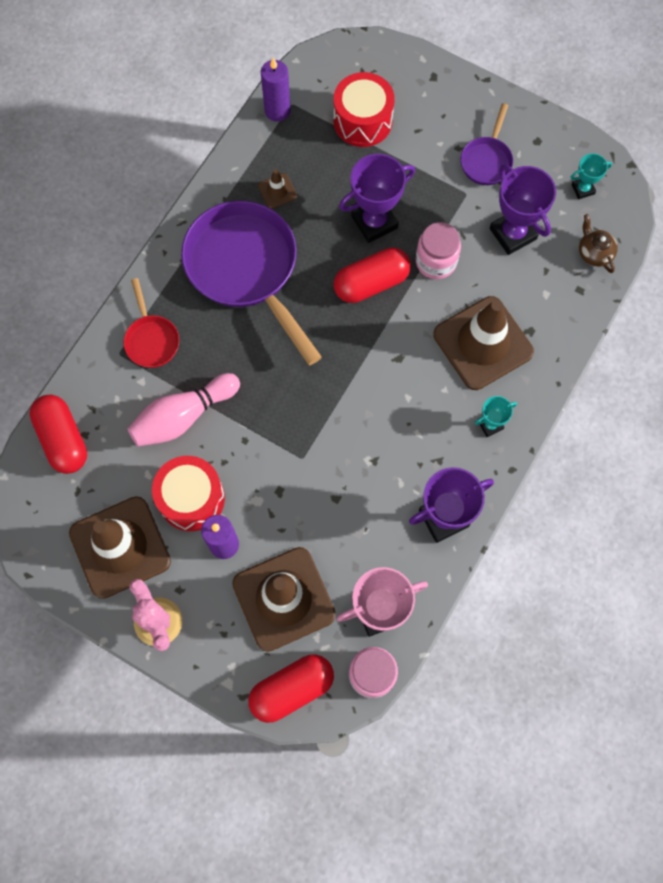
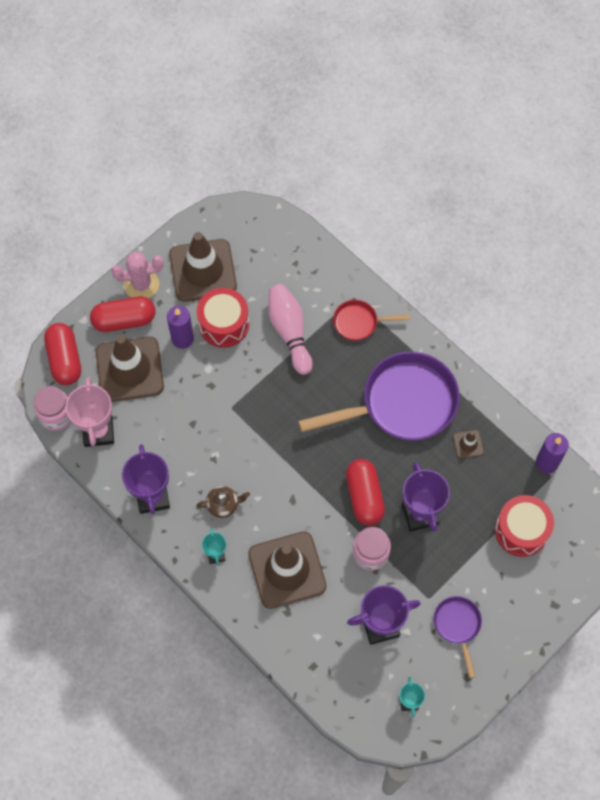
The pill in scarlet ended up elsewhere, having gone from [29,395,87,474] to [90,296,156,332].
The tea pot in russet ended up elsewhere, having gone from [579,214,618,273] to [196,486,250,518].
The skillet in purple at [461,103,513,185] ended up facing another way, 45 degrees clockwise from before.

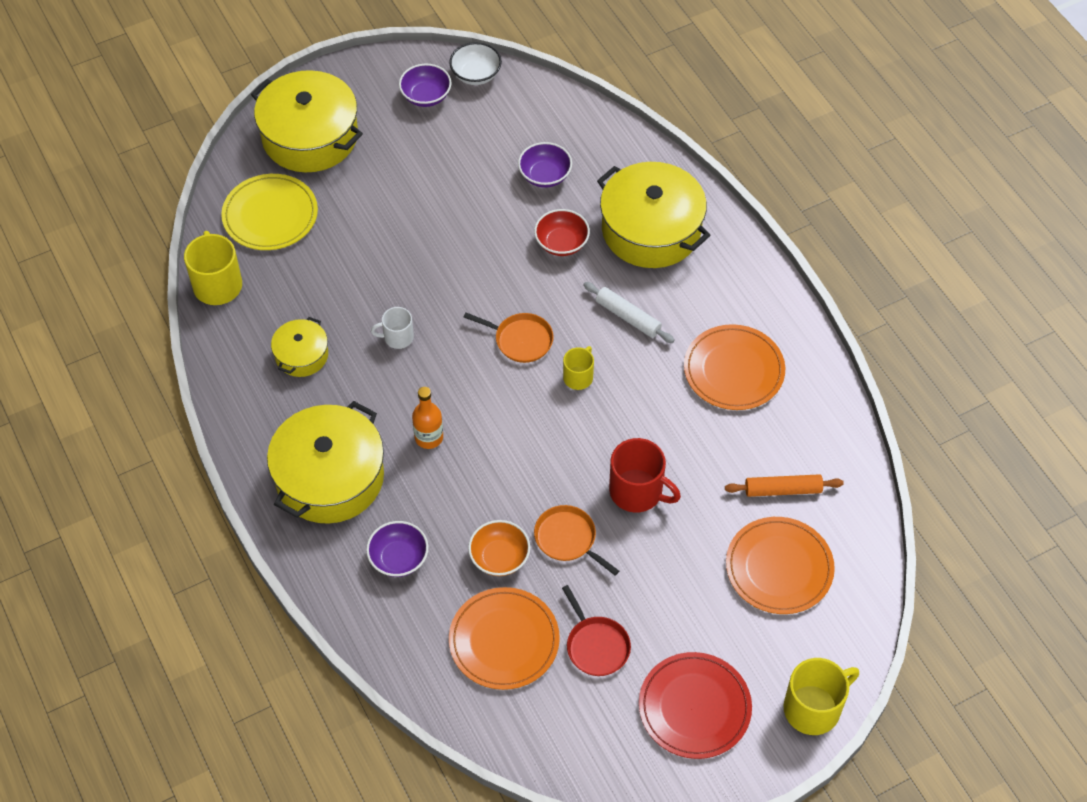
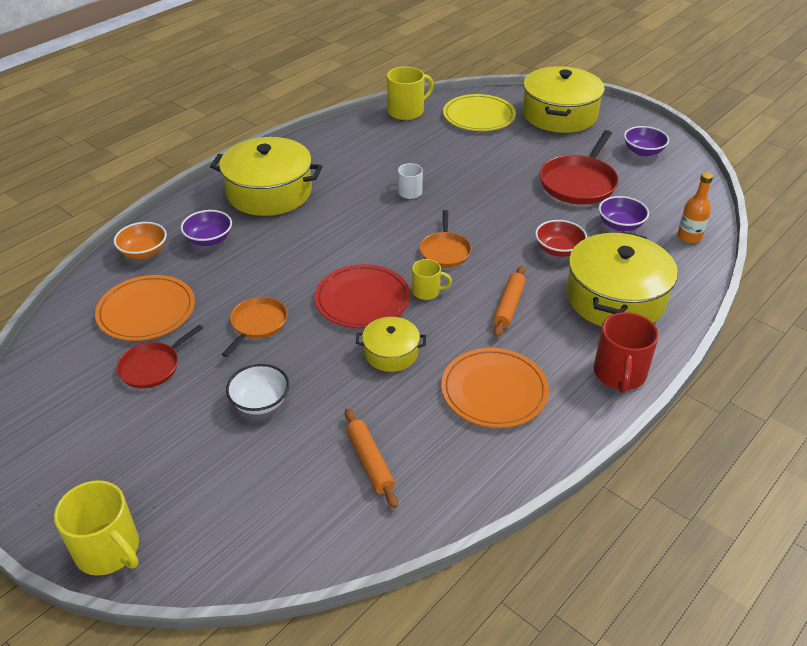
The second view lost the flat dish in bright orange at [726,517,835,614].
The second view gained the skillet in scarlet at [540,130,619,205].
The cooking pot in bright yellow ended up elsewhere, having gone from [271,317,328,377] to [356,317,426,372].
The flask in bright orange ended up elsewhere, having gone from [412,387,443,449] to [678,172,713,243].
The deep dish in pure white ended up elsewhere, having gone from [449,42,502,85] to [226,364,289,415].
The deep dish in bright orange ended up elsewhere, having gone from [468,520,530,576] to [114,222,167,259].
The coffee mug in scarlet ended up elsewhere, having gone from [609,438,681,513] to [594,312,659,393].
The flat dish in scarlet ended up elsewhere, having gone from [639,652,752,759] to [314,264,410,328].
What was the dough roller in pure white at [583,282,675,343] turned into the dough roller in bright orange at [493,266,526,337].

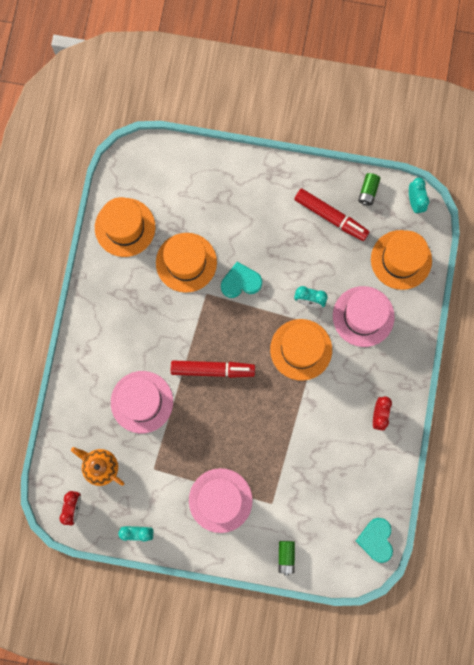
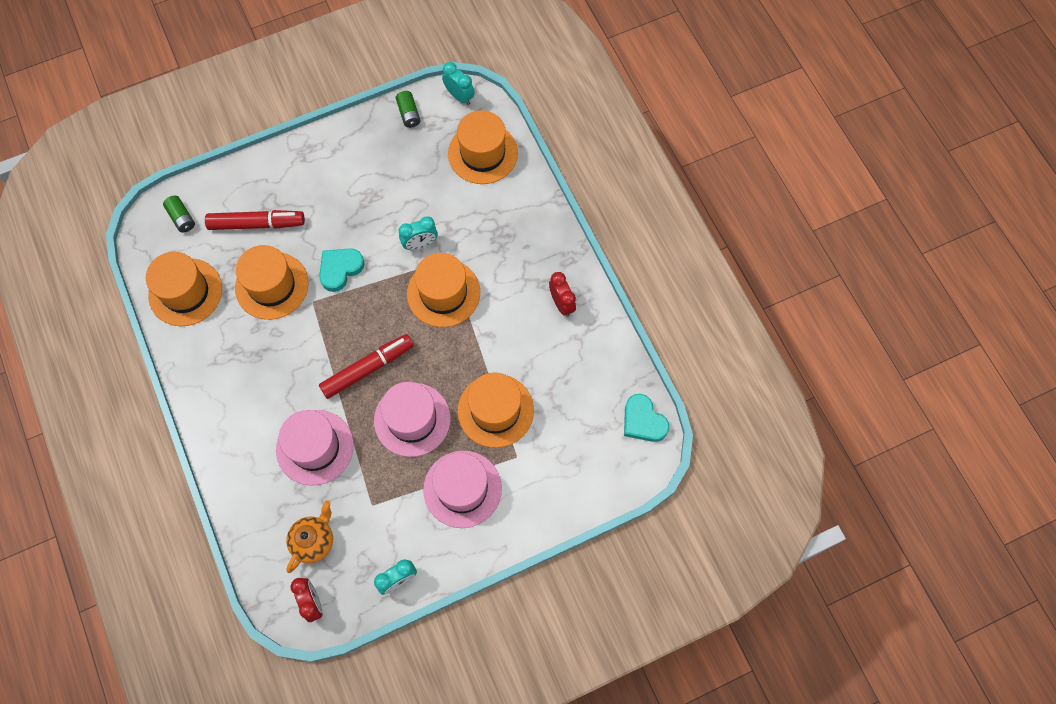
The second view gained the top hat in bright orange at [457,372,534,448].
The battery in leaf-green ended up elsewhere, having gone from [279,541,295,575] to [163,196,195,233].
The marker in scarlet ended up elsewhere, having gone from [294,188,369,241] to [205,210,305,230].
The top hat in rosy ended up elsewhere, having gone from [333,286,395,347] to [374,382,451,457].
The tea pot in bright orange at [71,447,124,486] ended up facing another way, 120 degrees clockwise from before.

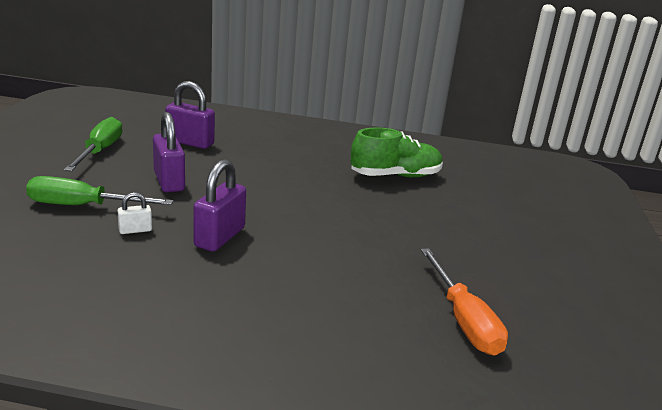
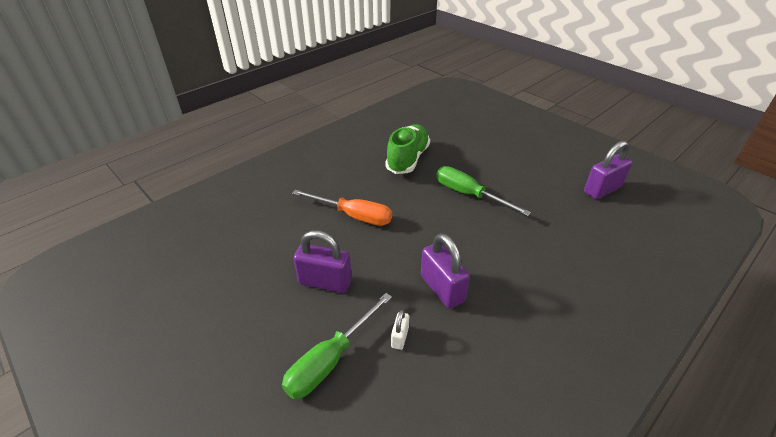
The hand screwdriver in leaf-green ended up elsewhere, having gone from [64,117,122,171] to [436,166,531,216].
The small lock in purple ended up elsewhere, having gone from [165,81,215,149] to [584,141,632,199].
The hand screwdriver in bright orange ended up elsewhere, having gone from [421,248,508,356] to [292,190,392,226].

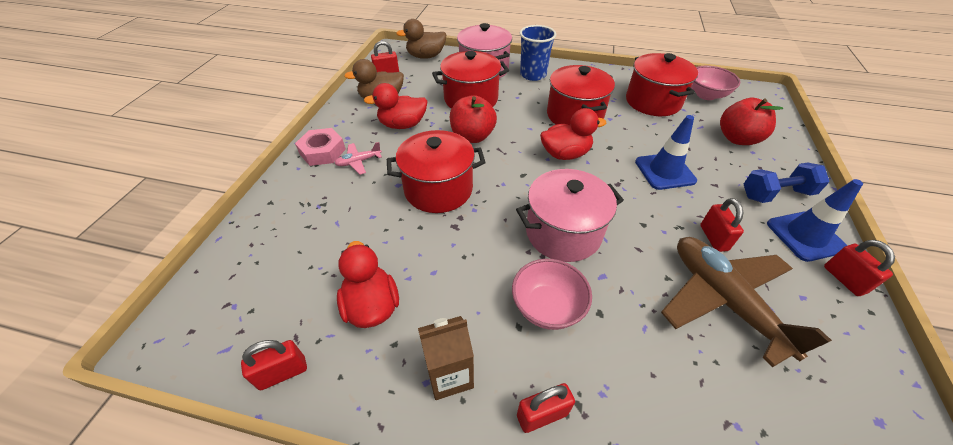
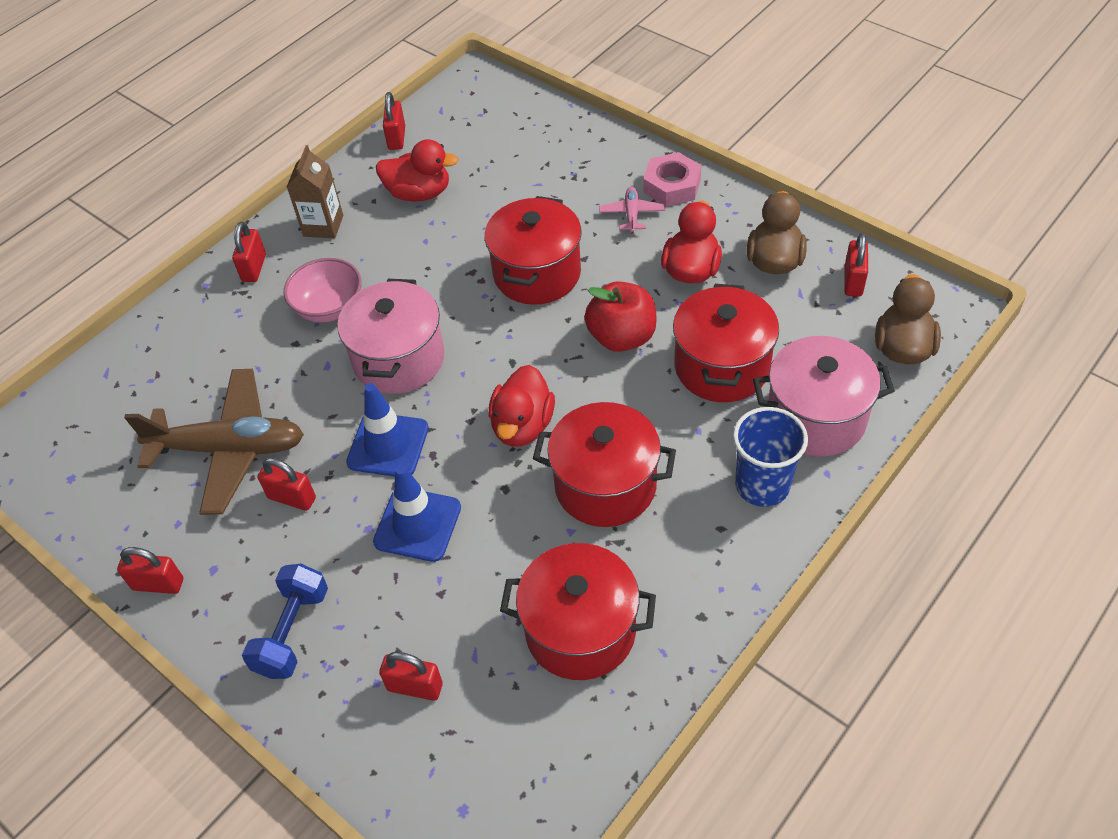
The second view lost the deep dish in rosy at [691,66,740,100].
The traffic cone in royal blue ended up elsewhere, having gone from [767,179,863,262] to [346,383,429,477].
Where the toy apple in scarlet stood at [720,97,783,145], the small lock in scarlet came to stand at [379,652,443,701].

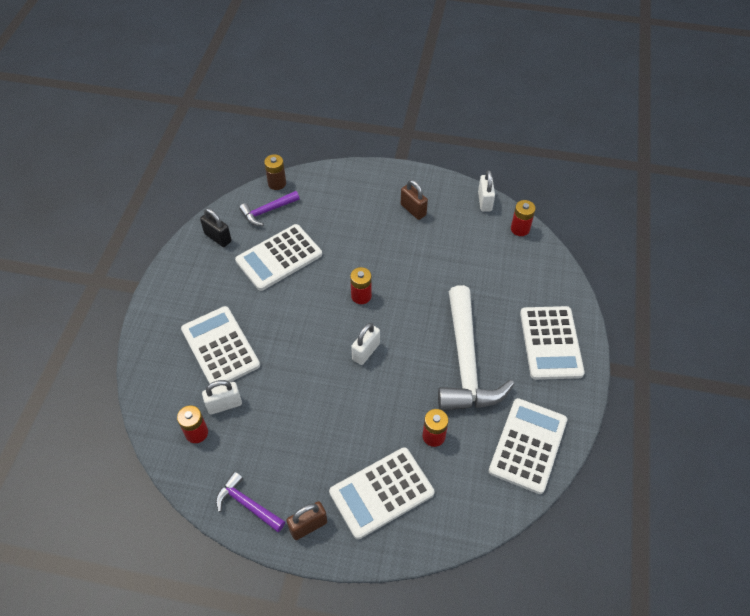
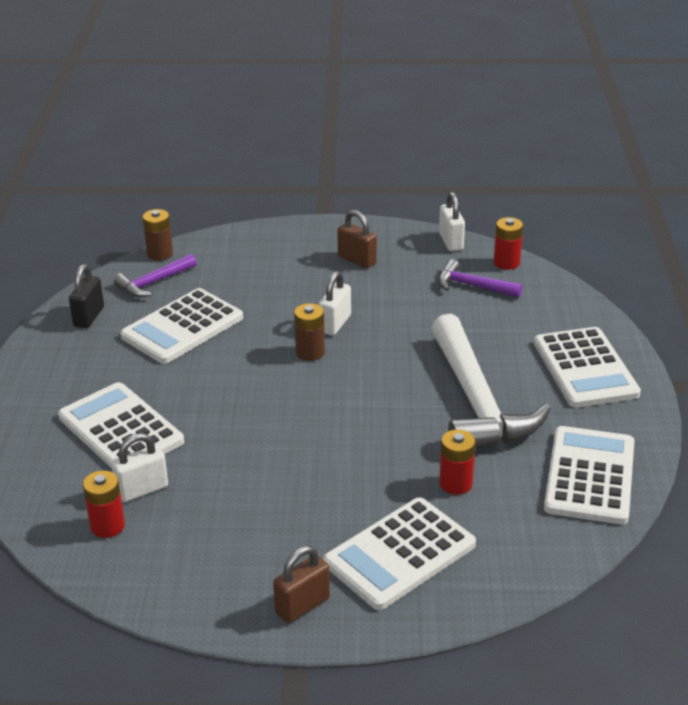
The hammer in purple ended up elsewhere, having gone from [216,472,285,532] to [438,259,522,297].
The small lock in pure white ended up elsewhere, having gone from [351,323,380,365] to [319,271,351,336].
What was the battery in scarlet at [350,267,372,304] turned into the battery in russet at [294,303,325,361].
The small lock in ebony at [200,208,232,247] ended up facing another way, 75 degrees clockwise from before.

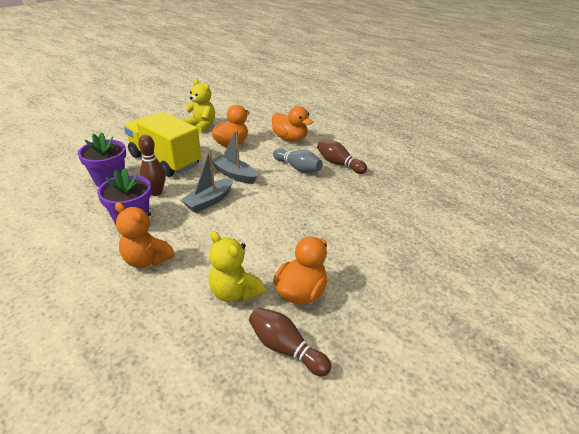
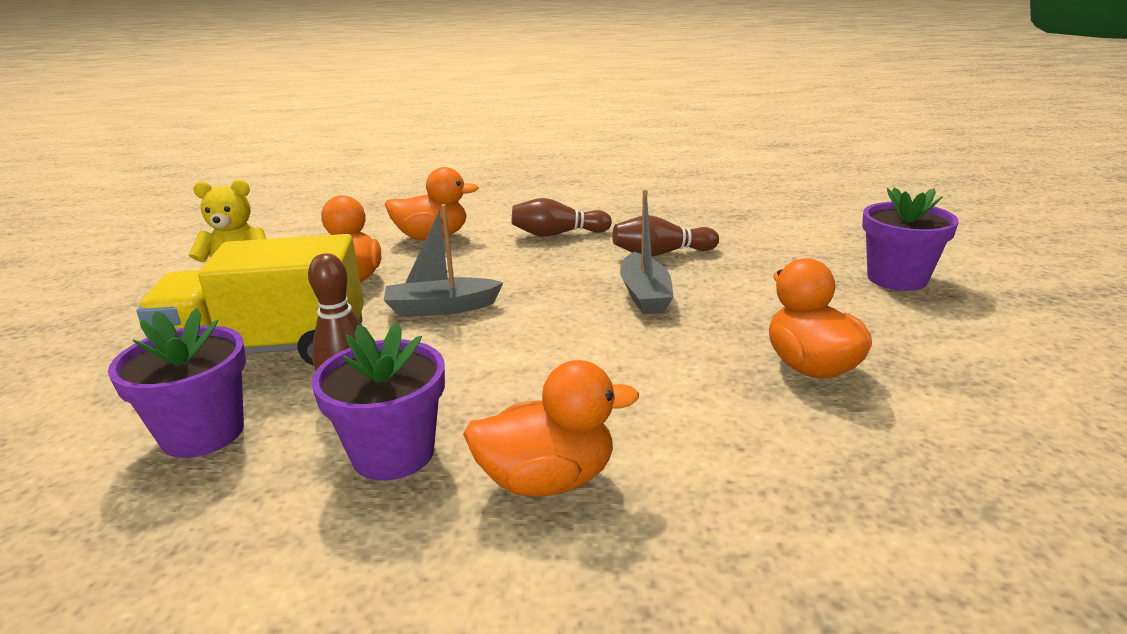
The second view lost the teddy in bright yellow at [208,231,265,302].
The second view lost the bowling pin in ash-grey at [273,148,323,173].
The second view gained the potted plant in purple at [862,187,959,291].
The sailboat in ash-grey ended up elsewhere, having gone from [181,149,233,213] to [620,189,674,314].
The bowling pin in russet ended up elsewhere, having gone from [249,307,331,376] to [612,215,719,257].
Where the teddy in bright orange stood at [115,202,175,268], the duck in bright orange came to stand at [463,360,639,497].

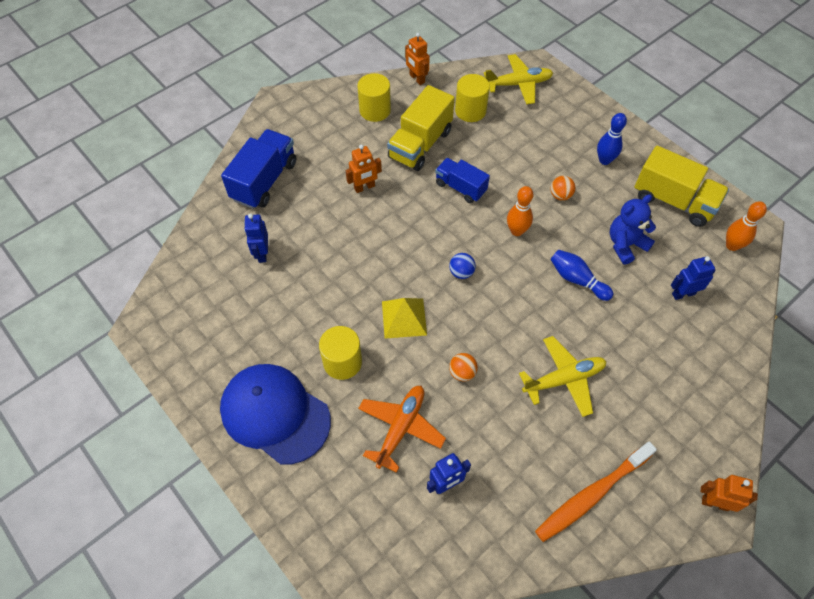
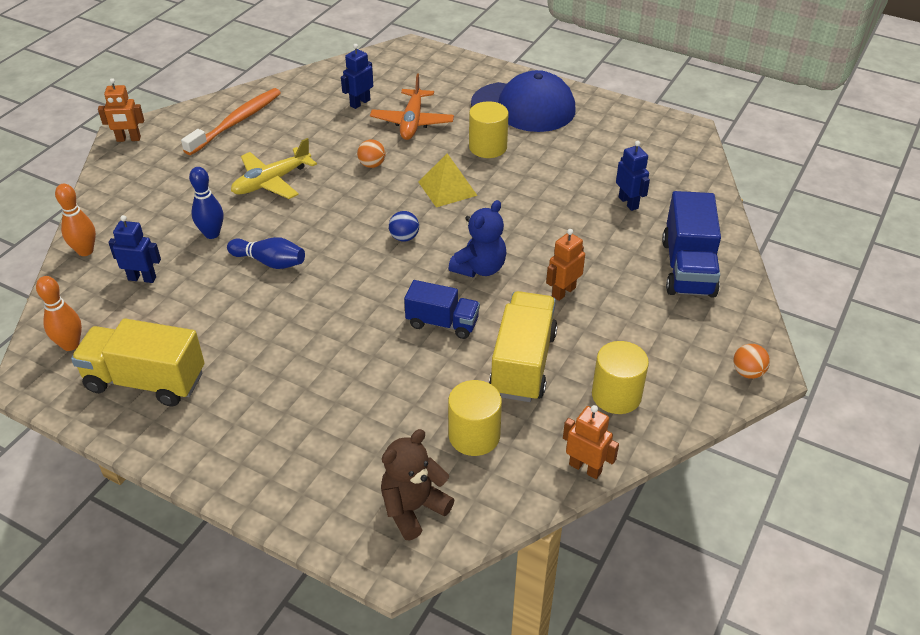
The bowling pin in bright orange ended up elsewhere, having gone from [507,186,534,236] to [55,184,96,256].
The ball in bright orange ended up elsewhere, having gone from [550,176,576,201] to [733,344,770,379].
The bowling pin in royal blue ended up elsewhere, having gone from [597,113,627,165] to [189,167,223,239].
The teddy in royal blue ended up elsewhere, having gone from [610,194,656,265] to [449,200,507,277].
Where the toy plane in bright yellow stood at [484,54,553,105], the teddy in russet came to stand at [381,429,454,540].
The robot in royal blue at [671,256,716,300] ended up facing another way, 135 degrees counterclockwise from before.

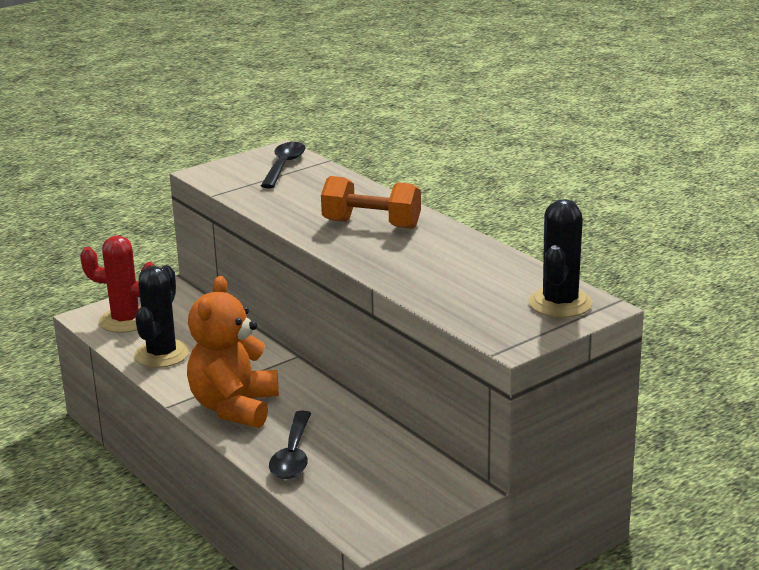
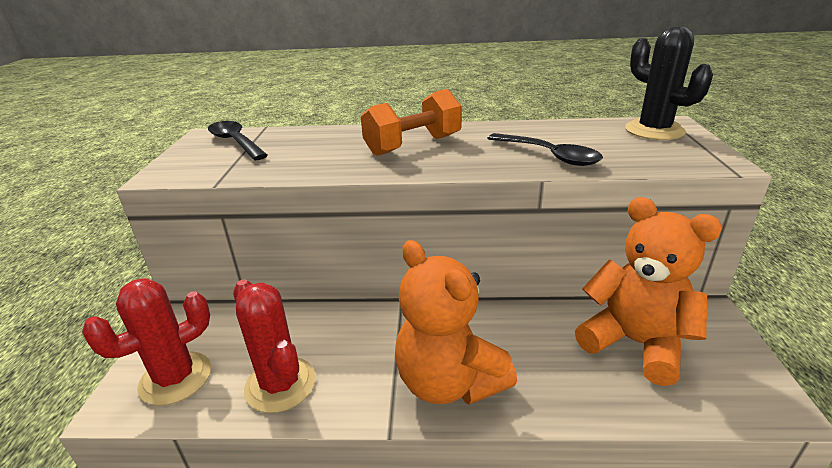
The second view gained the teddy in bright orange at [575,197,722,386].
The tablespoon in ebony ended up elsewhere, having gone from [269,411,311,479] to [487,133,603,166].
What was the saguaro cactus in ebony at [134,265,190,368] turned into the saguaro cactus in scarlet at [233,279,316,413].

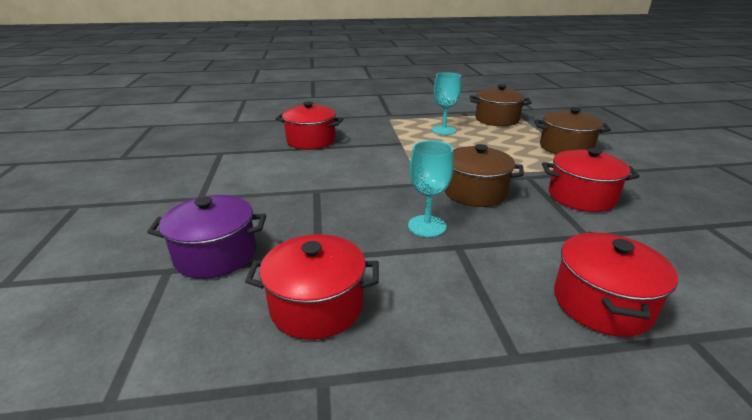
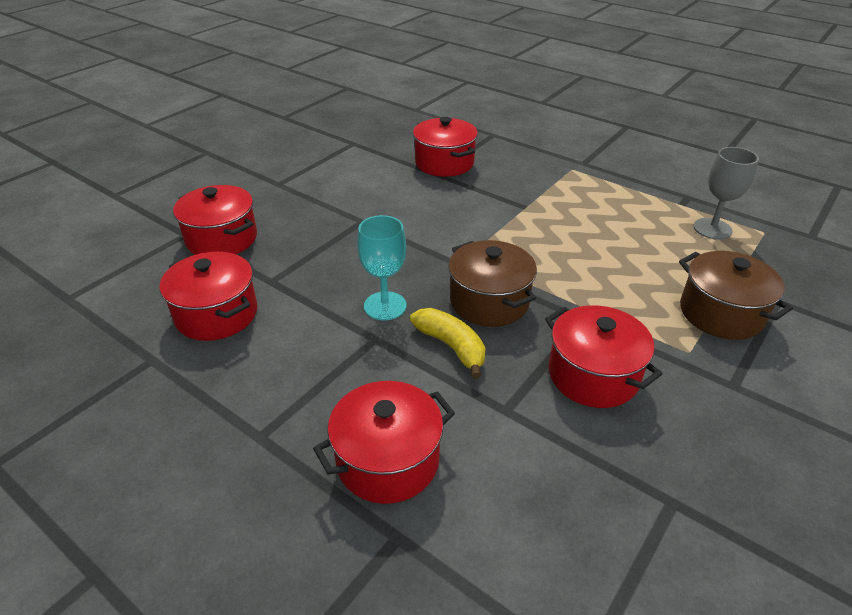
The second view lost the wine glass in aqua at [432,73,461,135].
The second view gained the banana in bright yellow at [410,308,485,379].
Where the cooking pot in russet stood at [470,84,532,126], the wine glass in ash-grey came to stand at [693,147,759,240].
What was the cooking pot in purple at [147,195,266,279] turned into the cooking pot in scarlet at [173,185,257,255].

